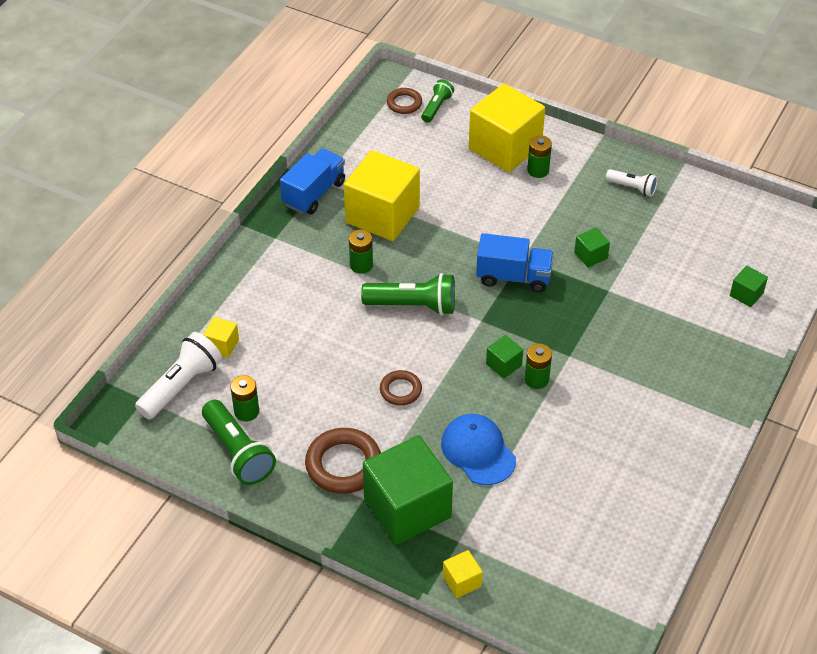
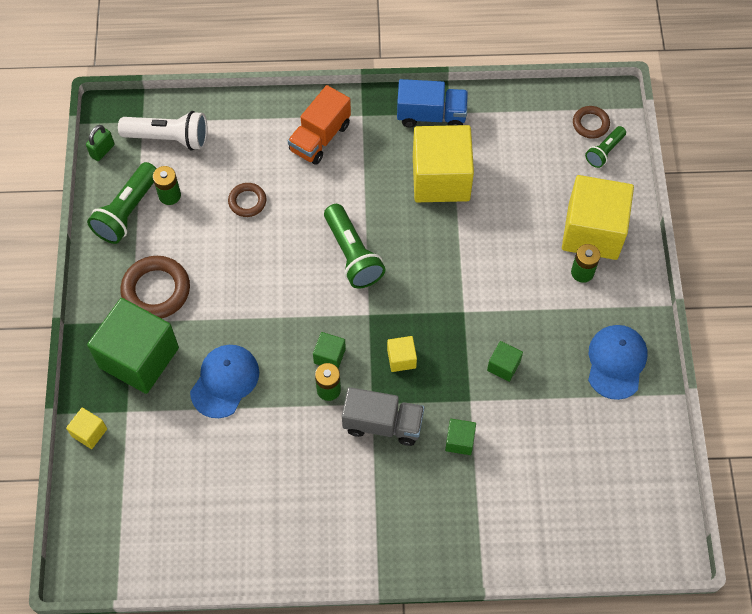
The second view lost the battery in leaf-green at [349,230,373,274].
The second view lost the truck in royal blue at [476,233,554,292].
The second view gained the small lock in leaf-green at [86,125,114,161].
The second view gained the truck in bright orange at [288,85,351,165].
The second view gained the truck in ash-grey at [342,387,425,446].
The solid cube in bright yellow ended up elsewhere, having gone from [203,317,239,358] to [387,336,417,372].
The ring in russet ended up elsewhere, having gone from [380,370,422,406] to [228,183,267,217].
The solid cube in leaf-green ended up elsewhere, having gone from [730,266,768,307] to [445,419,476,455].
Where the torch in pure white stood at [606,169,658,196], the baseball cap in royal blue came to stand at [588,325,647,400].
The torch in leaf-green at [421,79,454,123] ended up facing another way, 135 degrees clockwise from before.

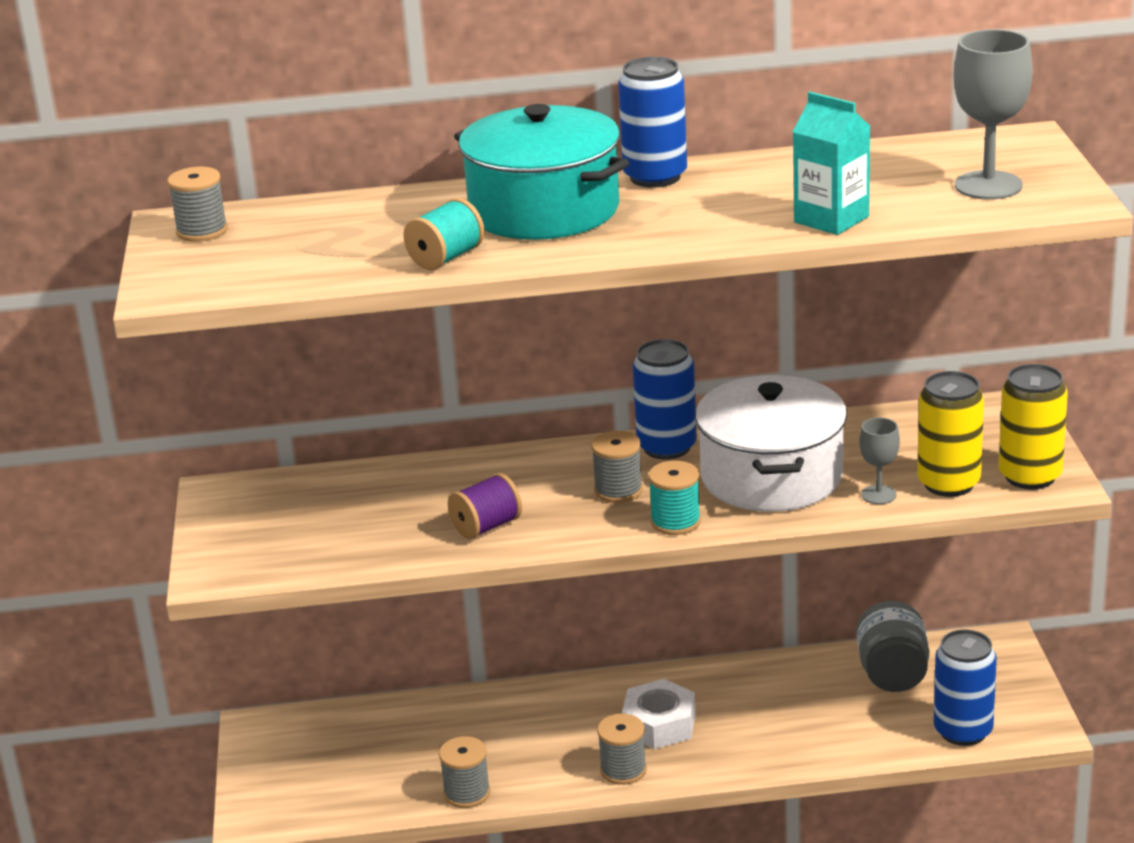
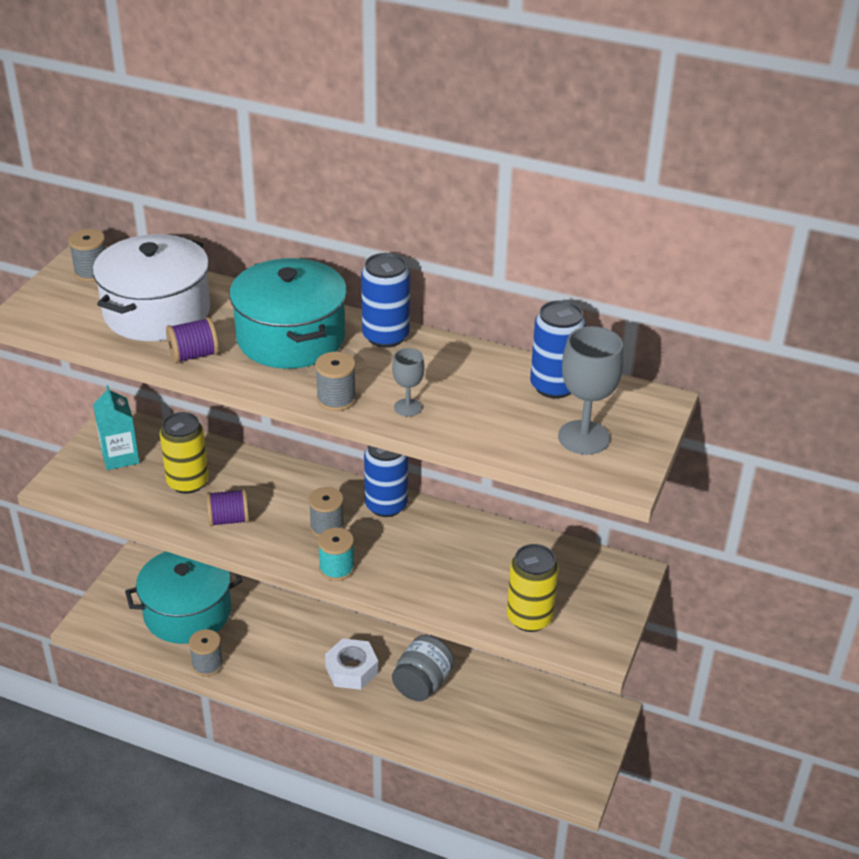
The second view gained the cooking pot in aqua at [125,551,242,644].
The reel of thread in ash-grey ended up elsewhere, having gone from [597,714,647,785] to [315,352,356,411].
The cooking pot in pure white ended up elsewhere, having gone from [695,375,847,512] to [93,234,210,341].
The juice carton in aqua ended up elsewhere, having gone from [793,92,870,235] to [93,385,140,470].
The jam jar in ash-grey ended up elsewhere, having gone from [856,601,929,692] to [392,635,454,701].
The wine glass in ash-grey ended up elsewhere, having gone from [859,418,900,504] to [392,348,424,417].
The tin in royal blue ended up elsewhere, having gone from [934,629,997,746] to [530,300,586,399].
The tin in bright yellow ended up elsewhere, having gone from [999,364,1068,489] to [160,412,209,494].
What was the reel of thread in aqua at [403,198,484,270] turned into the reel of thread in purple at [166,317,219,363].

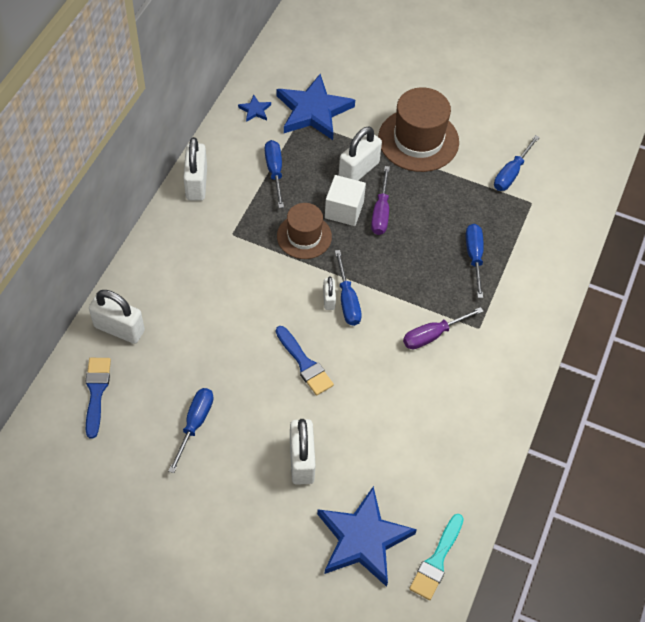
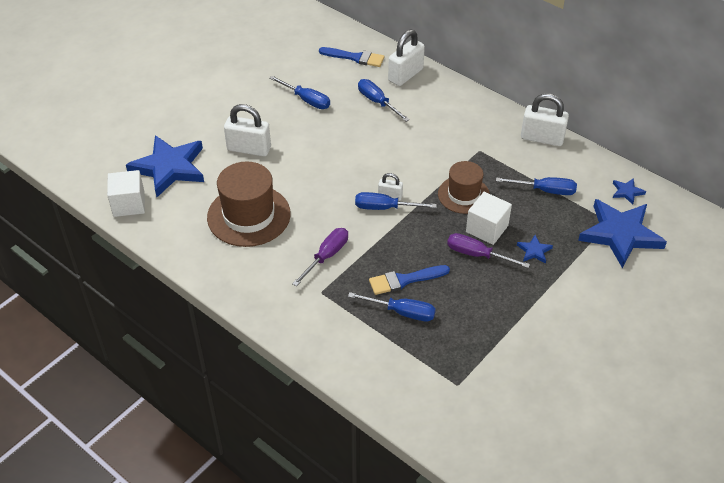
The paintbrush in royal blue ended up elsewhere, having gone from [276,326,334,395] to [369,265,450,295].
The top hat in russet ended up elsewhere, having gone from [378,87,459,172] to [207,162,291,247].
The hand screwdriver in royal blue ended up elsewhere, having gone from [494,135,540,191] to [358,79,410,122].
Where the small lock in pure white stood at [339,126,382,181], the star shape in royal blue came to stand at [517,235,553,264].
Where the paintbrush in aqua stood at [409,514,464,600], the solid cube in pure white came to stand at [107,170,145,217].
The hand screwdriver in purple at [403,307,483,349] ended up facing another way, 45 degrees clockwise from before.

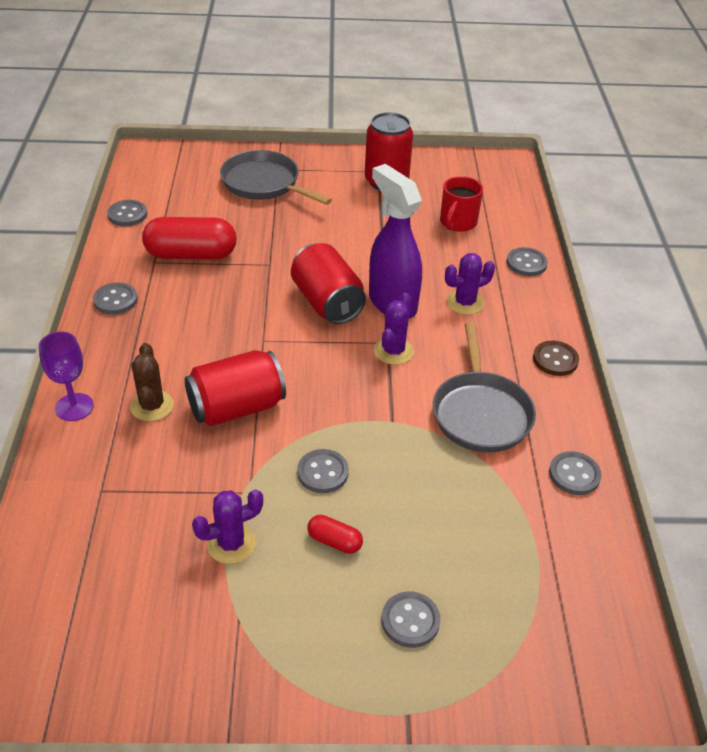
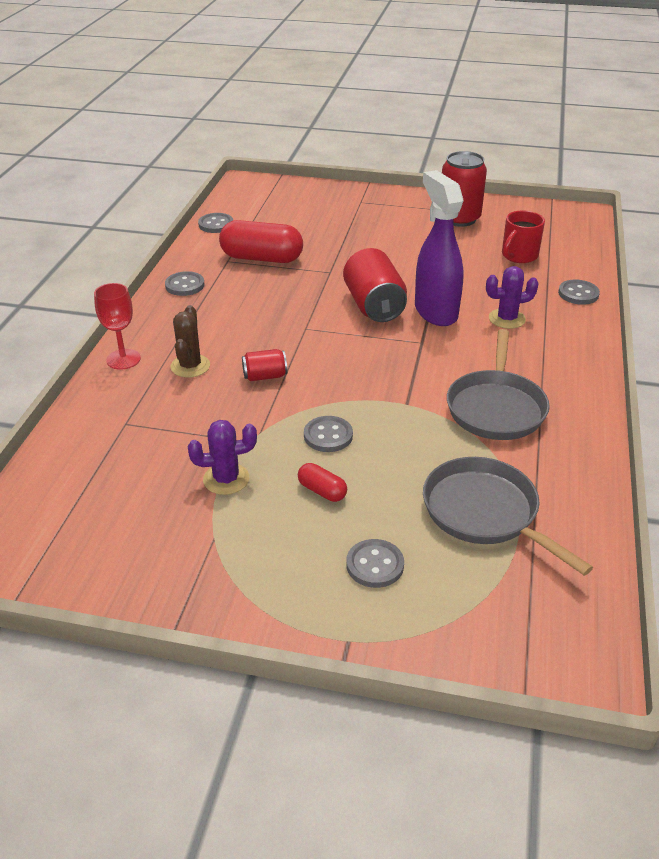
The second view lost the saguaro cactus in purple at [374,293,414,365].
The second view lost the button in russet at [533,340,579,376].
The second view lost the button in ash-grey at [549,451,602,495].
The skillet in ash-grey ended up elsewhere, having gone from [220,150,332,205] to [423,457,593,576].
What was the wine glass in purple at [39,332,94,421] turned into the wine glass in scarlet at [94,283,141,370].
The size of the tin in scarlet at [185,350,286,426] changed by a factor of 0.51.

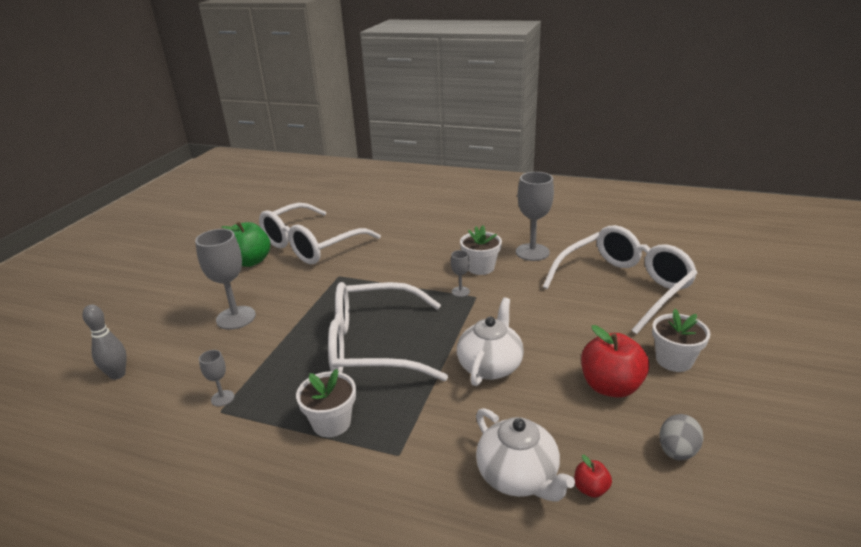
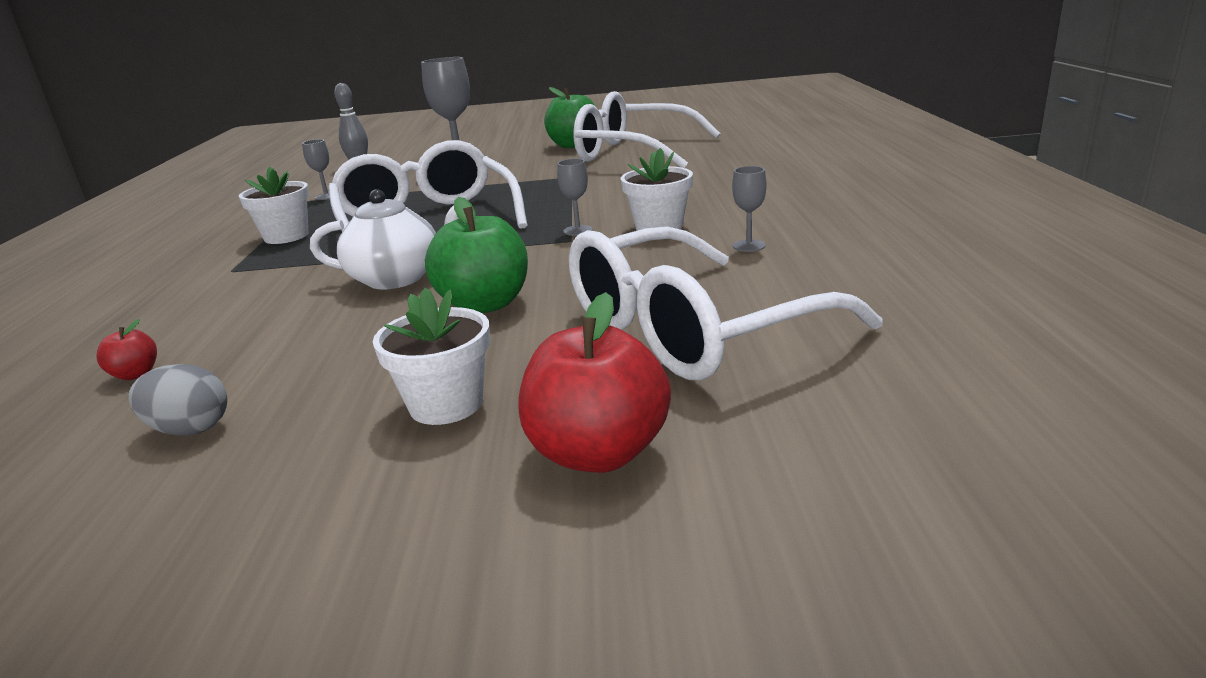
The second view lost the tea pot in pure white at [476,408,575,502].
The second view gained the toy apple in leaf-green at [425,197,528,314].
The toy apple in scarlet ended up elsewhere, having gone from [581,325,649,398] to [518,292,671,473].
The eyeglasses in pure white at [543,225,698,334] ended up facing another way, 120 degrees clockwise from before.
The size of the wine glass in ash-grey at [516,172,554,261] changed by a factor of 0.49.

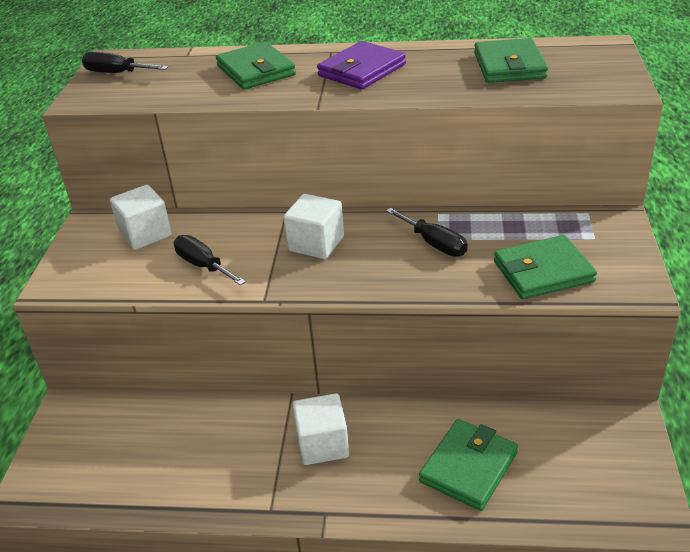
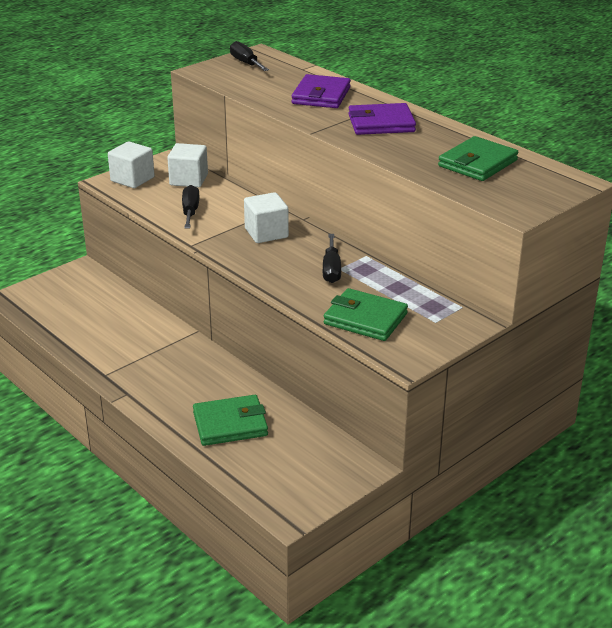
The solid cube in pure white ended up elsewhere, having gone from [293,393,349,465] to [108,141,155,188].
What was the card wallet in leaf-green at [216,42,296,90] turned into the card wallet in purple at [292,74,351,108].

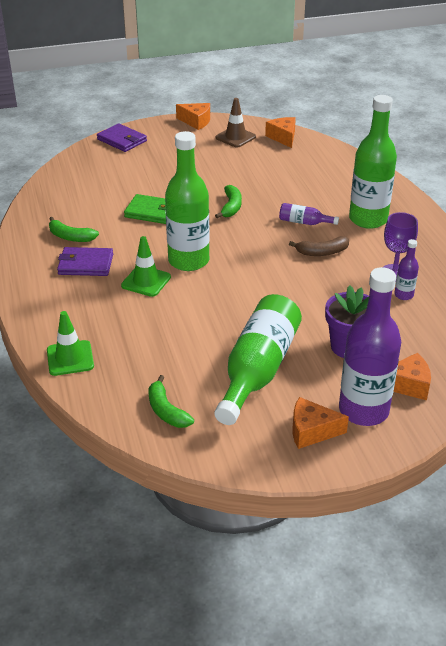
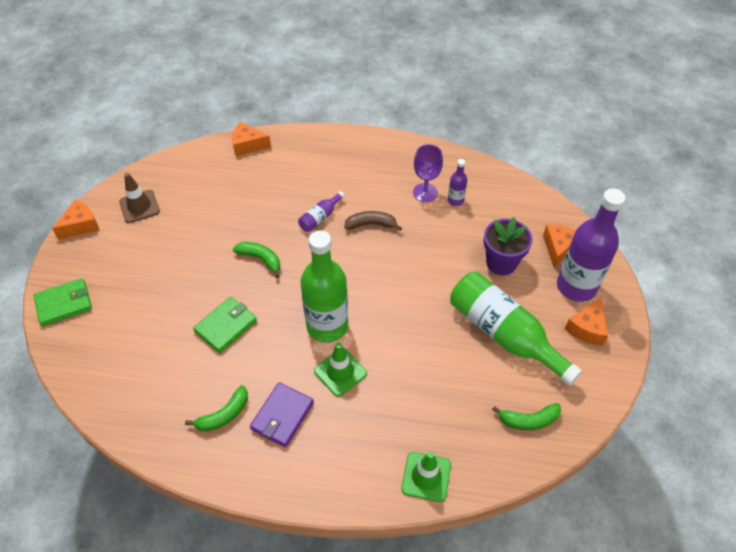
The second view lost the flask in leaf-green at [349,95,397,229].
The cheese in bright orange ended up elsewhere, having gone from [265,117,296,148] to [232,122,271,156].
What was the card wallet in purple at [97,123,147,152] turned into the card wallet in leaf-green at [33,278,92,327].
The banana in russet at [289,236,349,256] ended up facing another way, 105 degrees counterclockwise from before.

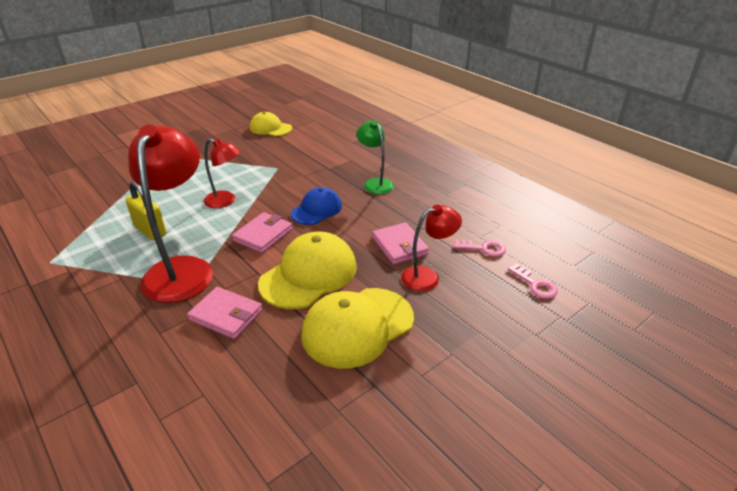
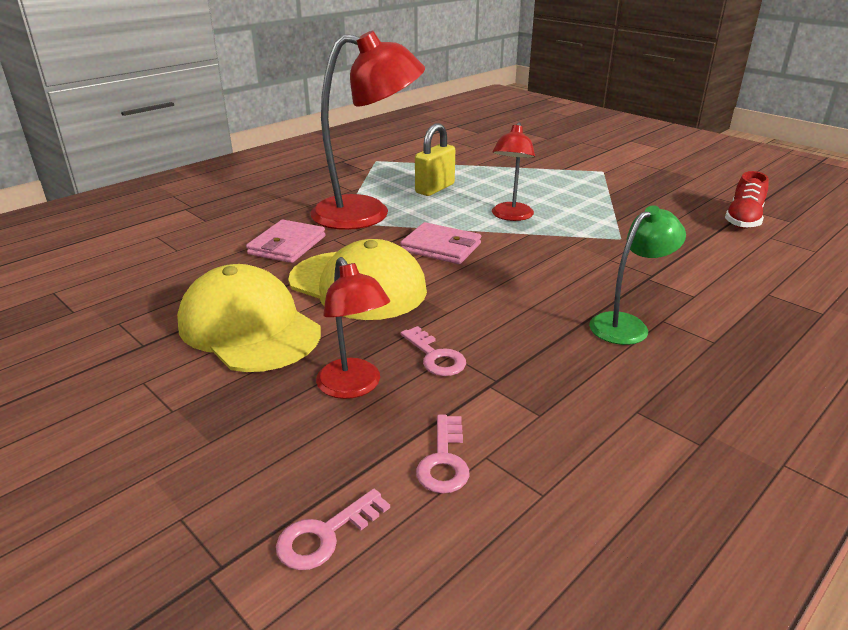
The second view lost the baseball cap in royal blue at [291,187,342,225].
Where the baseball cap in bright yellow stood at [250,112,292,136], the shoe in scarlet came to stand at [725,171,769,229].
Where the card wallet in rosy stood at [372,222,429,265], the door key in rosy came to stand at [401,326,466,376].

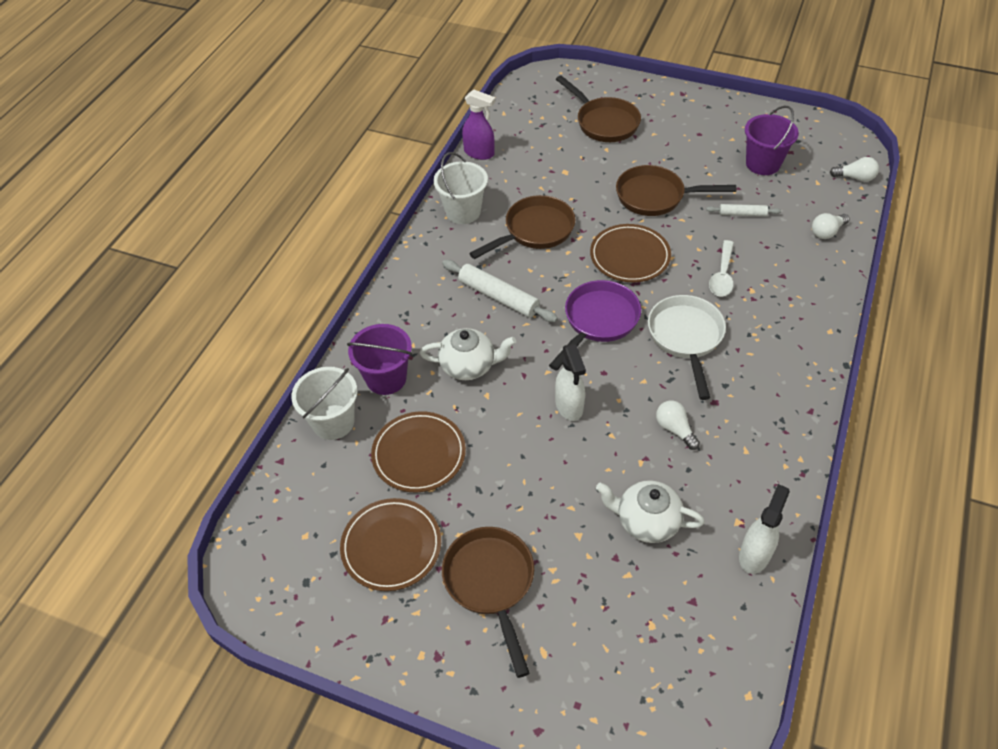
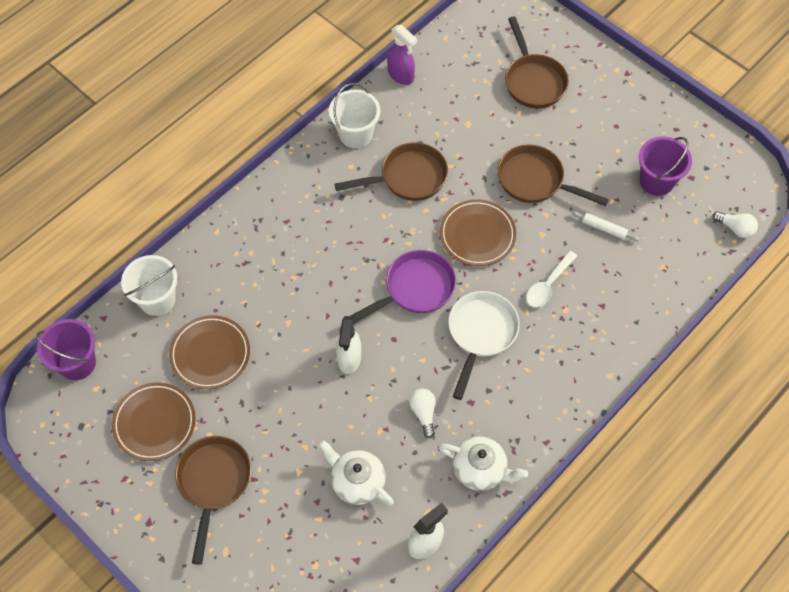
The second view lost the dough roller in pure white at [442,260,558,322].
The second view lost the bulb in pure white at [812,213,850,239].
The pail in purple ended up elsewhere, having gone from [347,324,412,395] to [36,319,96,380].
The tea pot in pure white ended up elsewhere, having gone from [420,328,516,380] to [439,436,528,491].

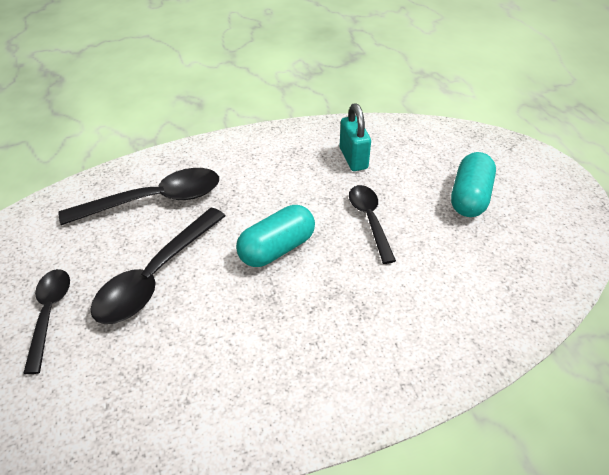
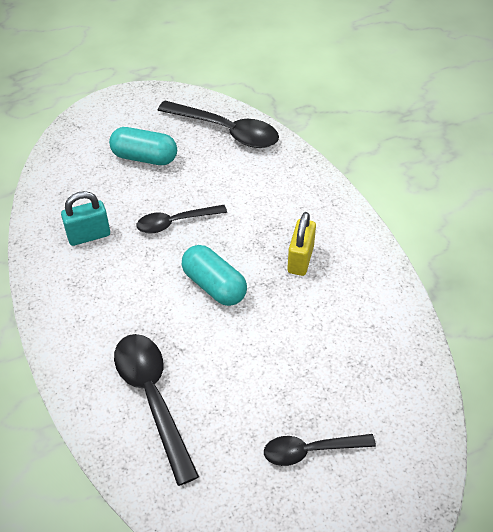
The second view gained the small lock in bright yellow at [287,212,316,276].
The tablespoon in ebony ended up elsewhere, having gone from [90,208,225,324] to [157,100,279,148].

